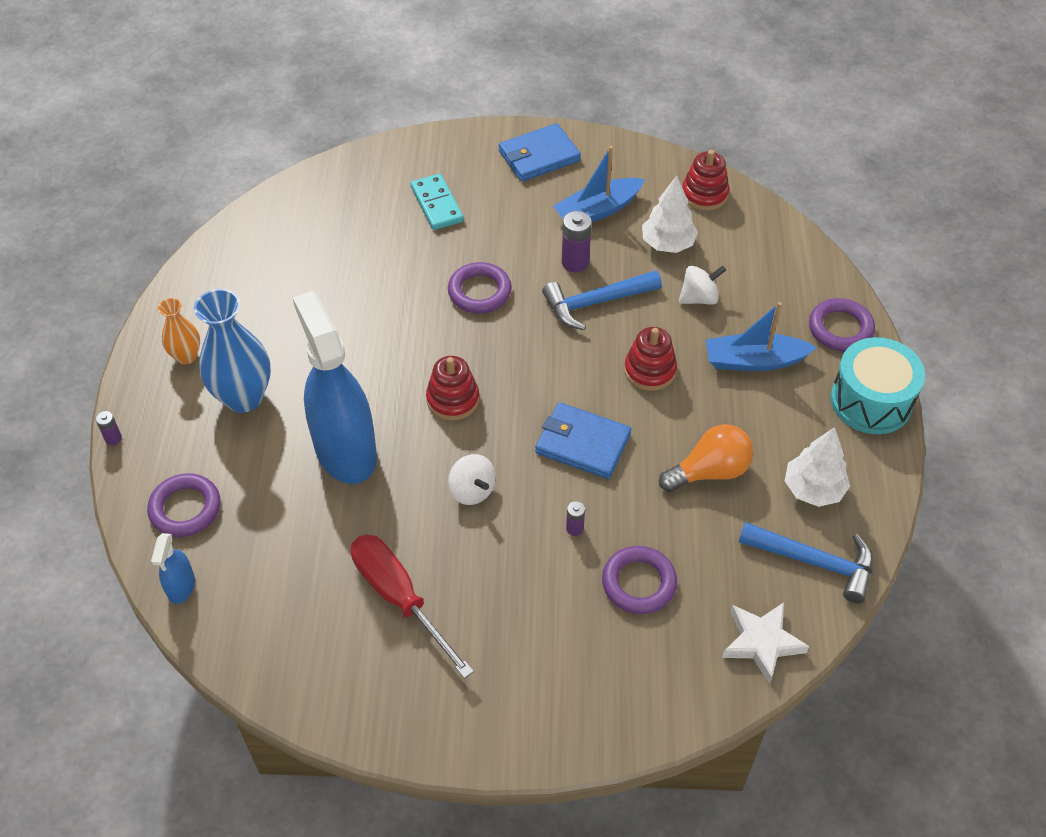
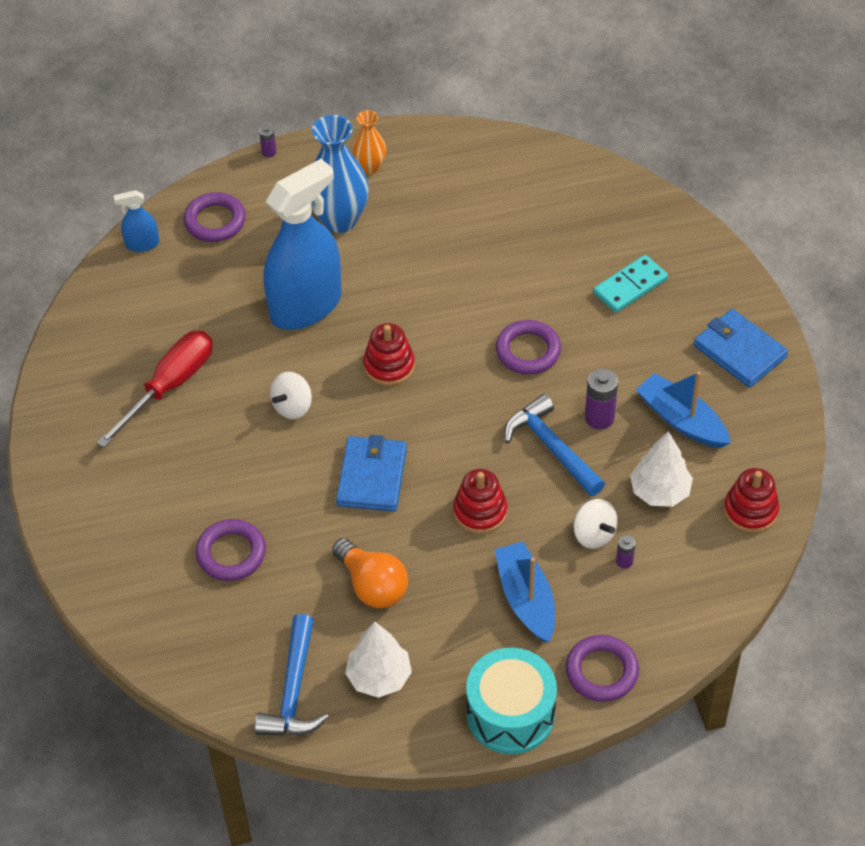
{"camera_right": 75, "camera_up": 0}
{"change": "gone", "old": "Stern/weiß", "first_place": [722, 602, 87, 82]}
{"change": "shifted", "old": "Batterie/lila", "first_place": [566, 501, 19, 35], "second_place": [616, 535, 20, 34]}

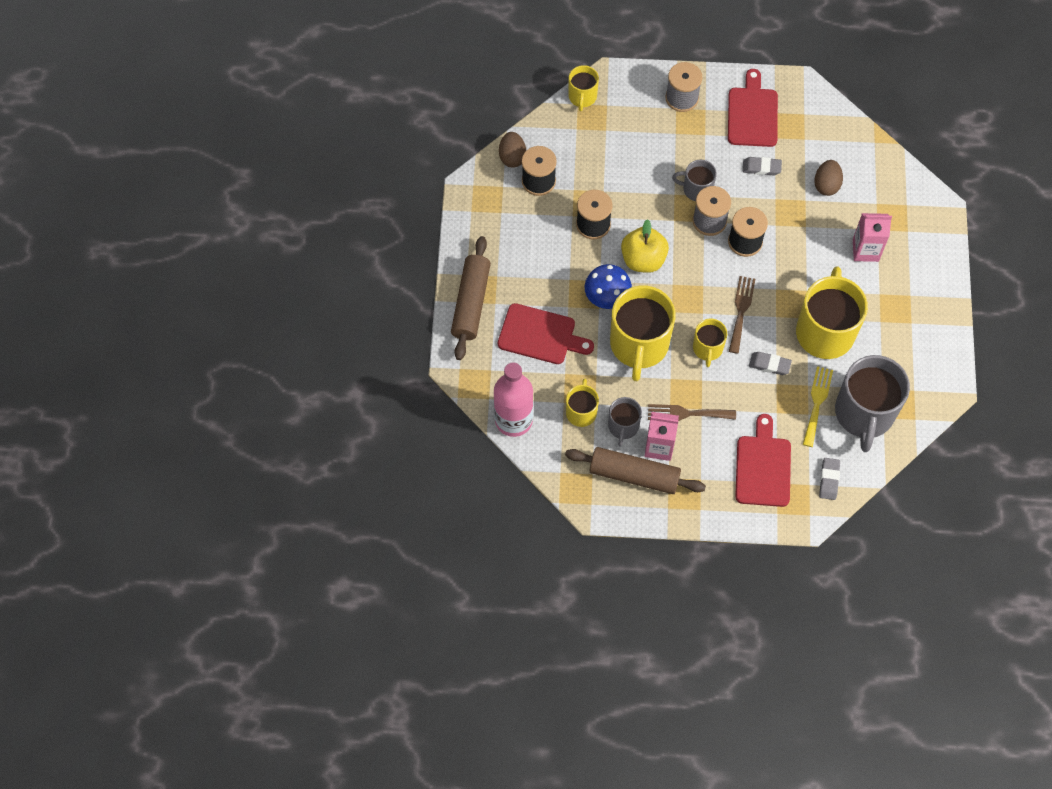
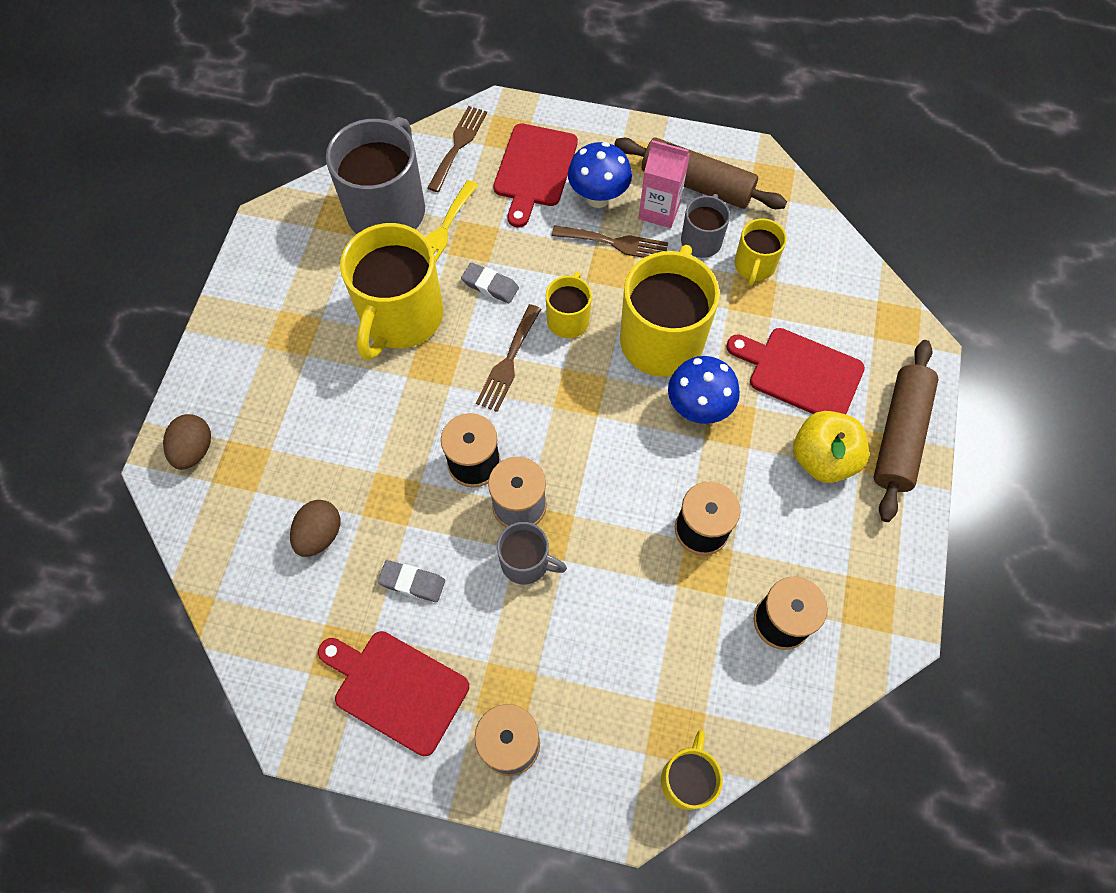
{"camera_right": -170, "camera_up": 0}
{"change": "gone", "old": "Flasche/rosa", "first_place": [494, 362, 39, 75]}
{"change": "gone", "old": "Getränkekarton/rosa", "first_place": [853, 213, 39, 49]}
{"change": "new", "new": "Pilz/blau", "second_place": [568, 142, 64, 66]}
{"change": "shifted", "old": "Ei/braun", "first_place": [499, 132, 27, 36], "second_place": [163, 414, 48, 56]}
{"change": "shifted", "old": "Apfel/gelb", "first_place": [621, 219, 48, 54], "second_place": [793, 411, 76, 72]}
{"change": "swapped", "old": "Radiergummi/grau", "new": "Gabel/braun", "first_place": [819, 458, 21, 42], "second_place": [428, 106, 59, 86]}
{"change": "rotated", "old": "Schneidebrett/rot", "first_place": [728, 69, 50, 78], "second_place": [318, 631, 151, 125], "degrees": 105}

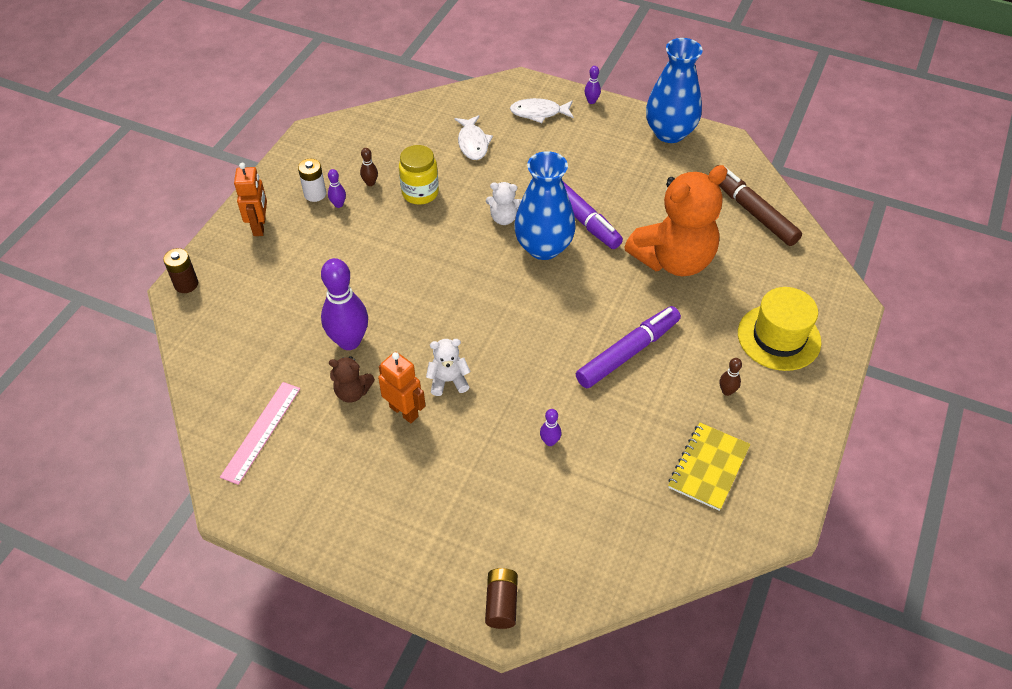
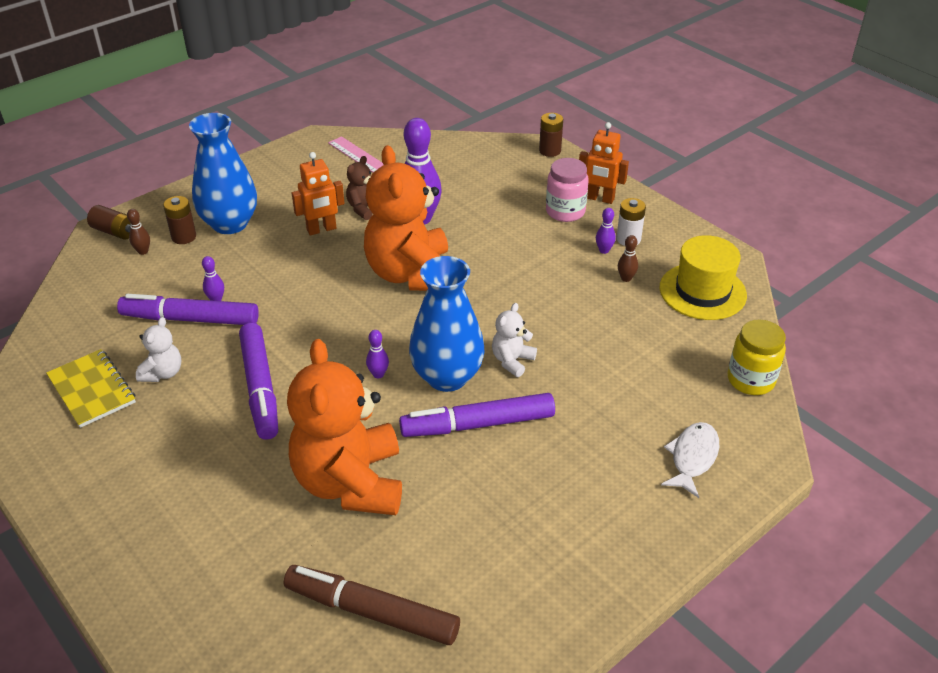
{"camera_right": 115, "camera_up": -10}
{"change": "gone", "old": "Fisch/weiß", "first_place": [455, 115, 38, 45]}
{"change": "new", "new": "Filzstift/lila", "second_place": [117, 294, 142, 31]}
{"change": "new", "new": "Batterie/braun", "second_place": [163, 196, 33, 48]}
{"change": "new", "new": "Teddybär/orange", "second_place": [364, 145, 84, 146]}
{"change": "new", "new": "Einmachglas/rosa", "second_place": [546, 158, 43, 64]}
{"change": "shifted", "old": "Einmachglas/gelb", "first_place": [399, 145, 40, 60], "second_place": [727, 319, 59, 76]}
{"change": "shifted", "old": "Teddybär/weiß", "first_place": [426, 339, 45, 57], "second_place": [136, 317, 45, 65]}
{"change": "shifted", "old": "Bowlingkegel/lila", "first_place": [585, 66, 16, 38], "second_place": [366, 330, 23, 48]}
{"change": "shifted", "old": "Vase/blau", "first_place": [646, 38, 57, 105], "second_place": [189, 113, 68, 121]}
{"change": "shifted", "old": "Bowlingkegel/braun", "first_place": [720, 358, 22, 38], "second_place": [127, 209, 23, 46]}
{"change": "shifted", "old": "Hut/gelb", "first_place": [738, 287, 83, 84], "second_place": [659, 235, 88, 85]}
{"change": "rotated", "old": "Filzstift/braun", "first_place": [714, 165, 88, 81], "second_place": [284, 565, 176, 80], "degrees": -150}

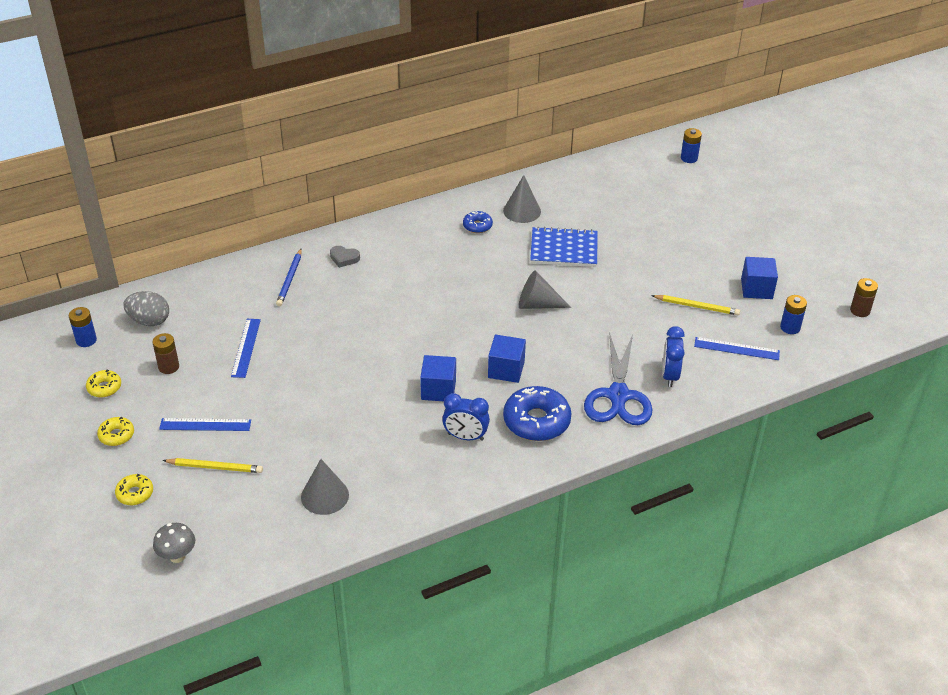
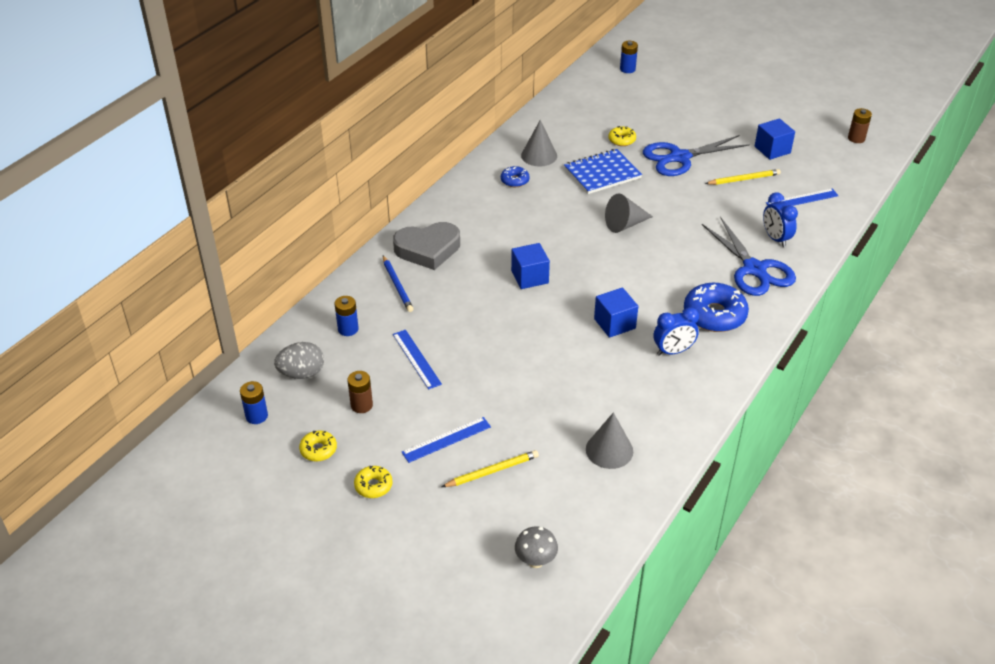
{"camera_right": -30, "camera_up": 0}
{"change": "new", "new": "Schere/blau", "second_place": [643, 135, 107, 41]}
{"change": "shifted", "old": "Donut/gelb", "first_place": [115, 474, 38, 31], "second_place": [608, 126, 28, 20]}
{"change": "shifted", "old": "Kubus/blau", "first_place": [488, 335, 38, 48], "second_place": [511, 243, 39, 46]}
{"change": "shifted", "old": "Batterie/blau", "first_place": [780, 295, 27, 39], "second_place": [335, 296, 24, 40]}
{"change": "scaled", "old": "Herz/grau", "first_place": [330, 246, 30, 22], "second_place": [393, 222, 67, 48], "factor": 2.18}

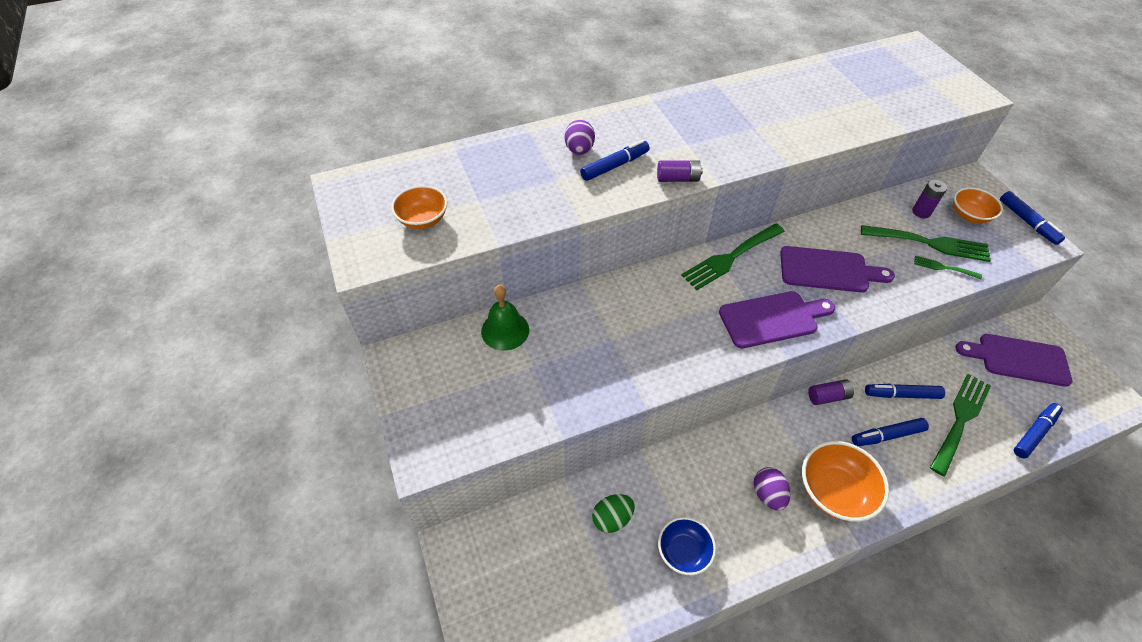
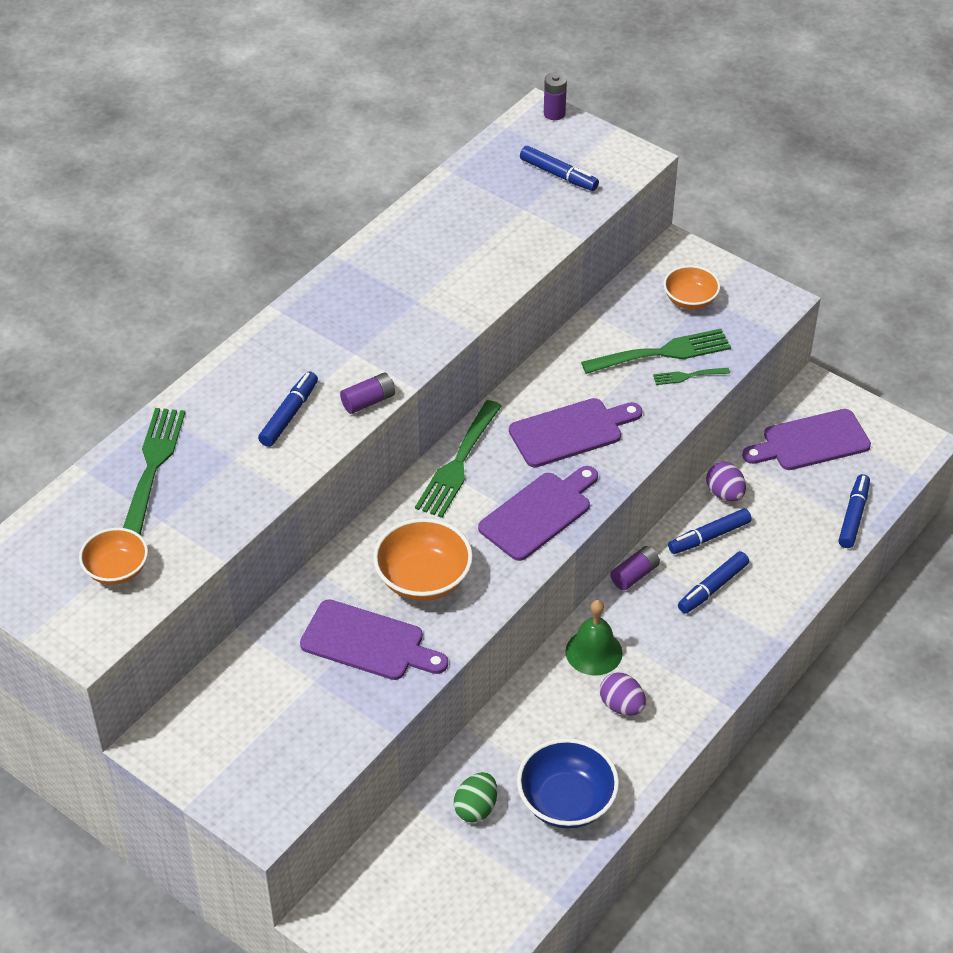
{"camera_right": -30, "camera_up": -5}
{"change": "new", "new": "Schneidebrett/lila", "second_place": [300, 600, 148, 80]}
{"change": "shifted", "old": "Glocke/grün", "first_place": [481, 285, 48, 66], "second_place": [565, 600, 58, 76]}
{"change": "shifted", "old": "Ei/lila", "first_place": [565, 120, 30, 35], "second_place": [706, 462, 40, 40]}
{"change": "shifted", "old": "Schüssel/orange", "first_place": [802, 441, 87, 81], "second_place": [373, 518, 100, 83]}
{"change": "shifted", "old": "Batterie/lila", "first_place": [912, 180, 35, 38], "second_place": [544, 72, 23, 48]}
{"change": "shifted", "old": "Gabel/grün", "first_place": [930, 374, 61, 102], "second_place": [123, 408, 62, 127]}
{"change": "shifted", "old": "Filzstift/blau", "first_place": [1000, 191, 65, 54], "second_place": [520, 146, 79, 45]}
{"change": "scaled", "old": "Schüssel/blau", "first_place": [658, 517, 58, 58], "second_place": [517, 738, 102, 91], "factor": 1.54}

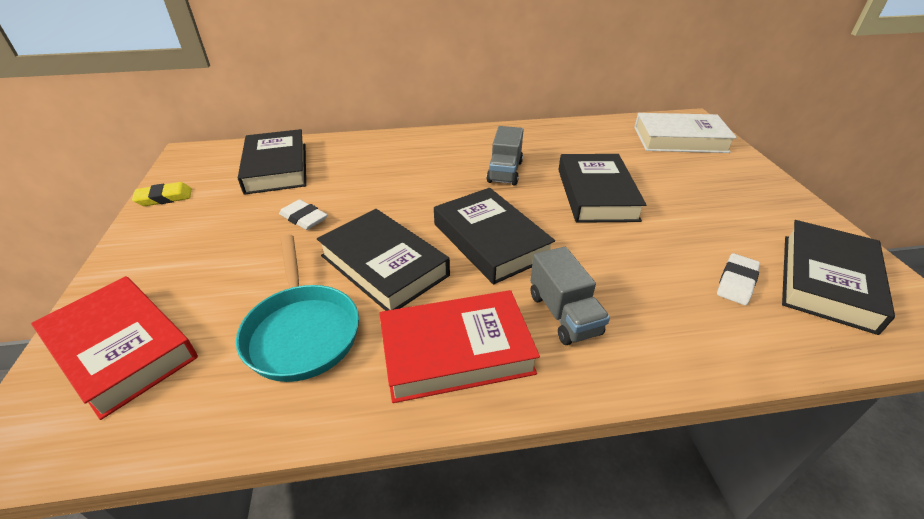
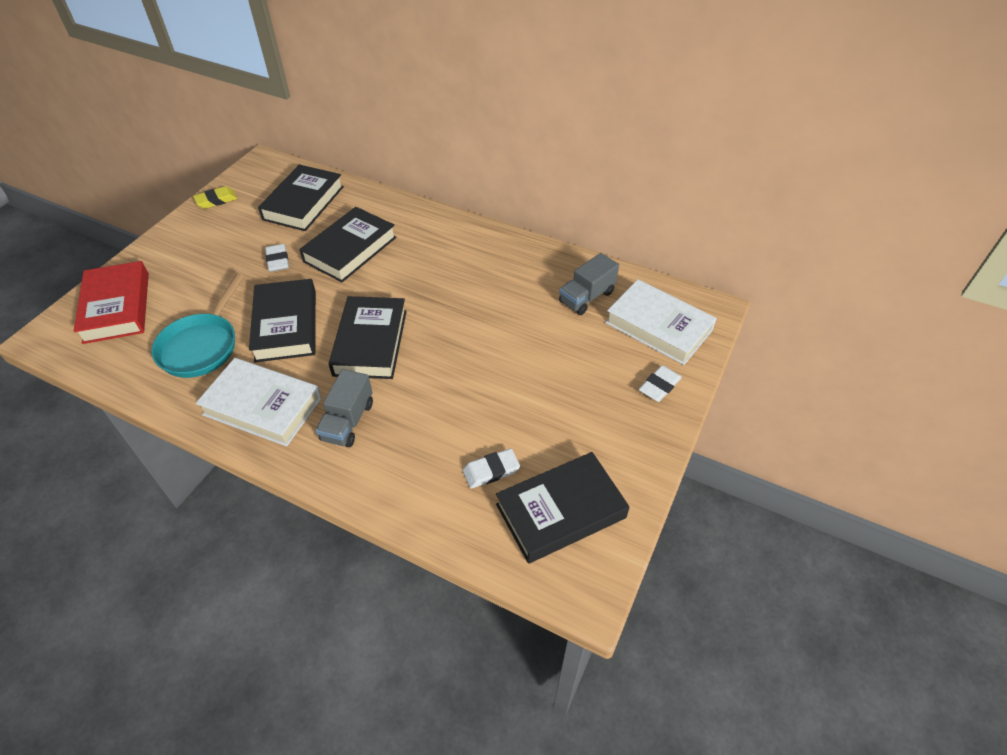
{"camera_right": 35, "camera_up": 10}
{"change": "new", "new": "Radiergummi/weiß", "second_place": [639, 365, 43, 37]}
{"change": "shifted", "old": "Lastwagen/grau", "first_place": [487, 126, 36, 60], "second_place": [559, 253, 60, 62]}
{"change": "shifted", "old": "Buch/schwarz", "first_place": [558, 154, 89, 69], "second_place": [299, 207, 97, 75]}
{"change": "repainted", "old": "Buch/rot", "new": "Buch/weiß", "first_place": [379, 290, 161, 113], "second_place": [196, 358, 126, 88]}
{"change": "rotated", "old": "Radiergummi/gelb", "first_place": [132, 182, 60, 24], "second_place": [193, 186, 44, 23], "degrees": -45}

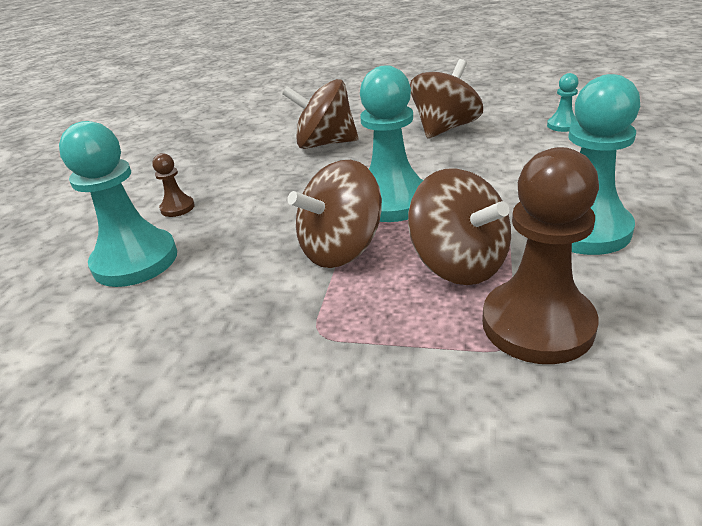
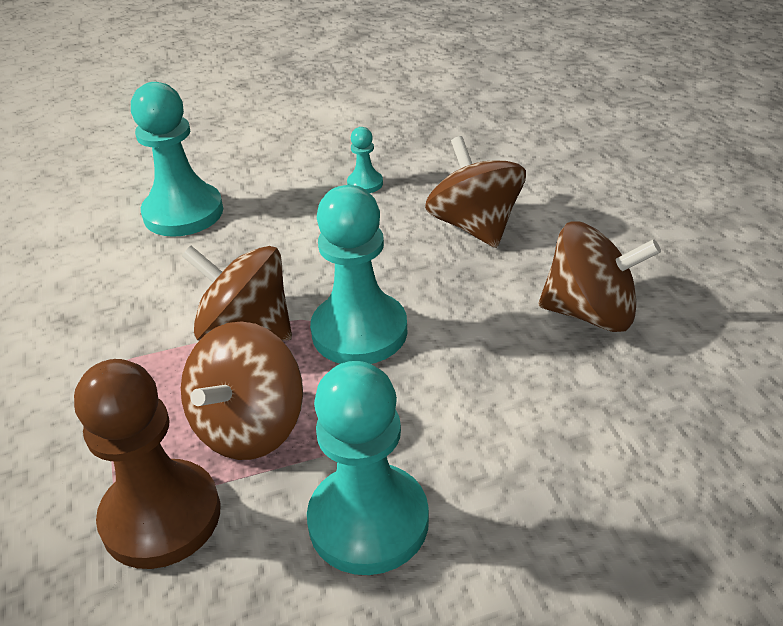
{"camera_right": 60, "camera_up": 5}
{"change": "gone", "old": "Bauer/braun", "first_place": [152, 153, 43, 64]}
{"change": "shifted", "old": "Bauer/türkis", "first_place": [547, 73, 32, 59], "second_place": [347, 127, 36, 66]}

